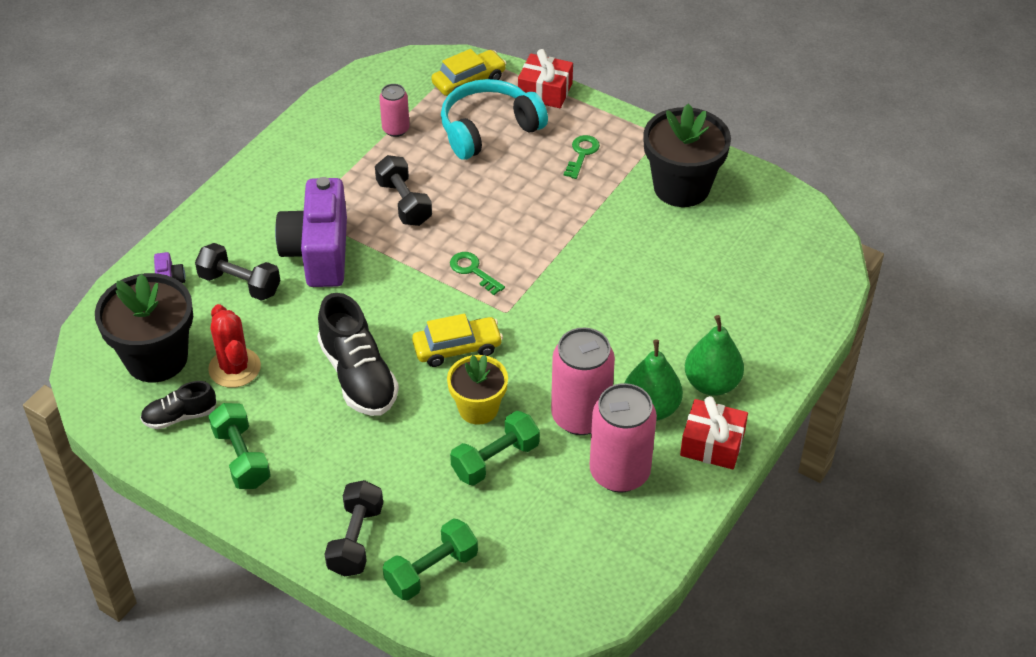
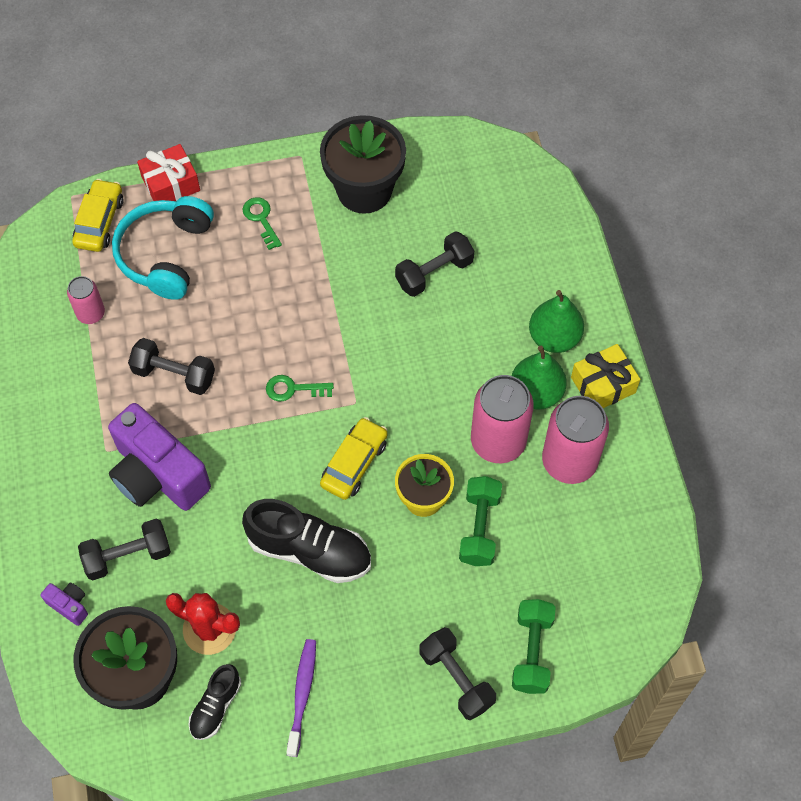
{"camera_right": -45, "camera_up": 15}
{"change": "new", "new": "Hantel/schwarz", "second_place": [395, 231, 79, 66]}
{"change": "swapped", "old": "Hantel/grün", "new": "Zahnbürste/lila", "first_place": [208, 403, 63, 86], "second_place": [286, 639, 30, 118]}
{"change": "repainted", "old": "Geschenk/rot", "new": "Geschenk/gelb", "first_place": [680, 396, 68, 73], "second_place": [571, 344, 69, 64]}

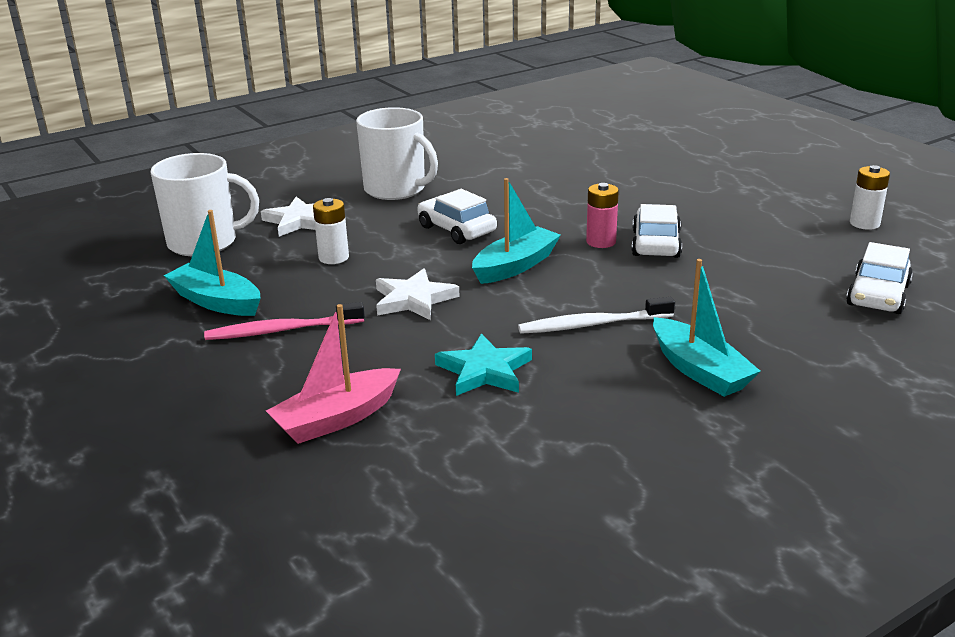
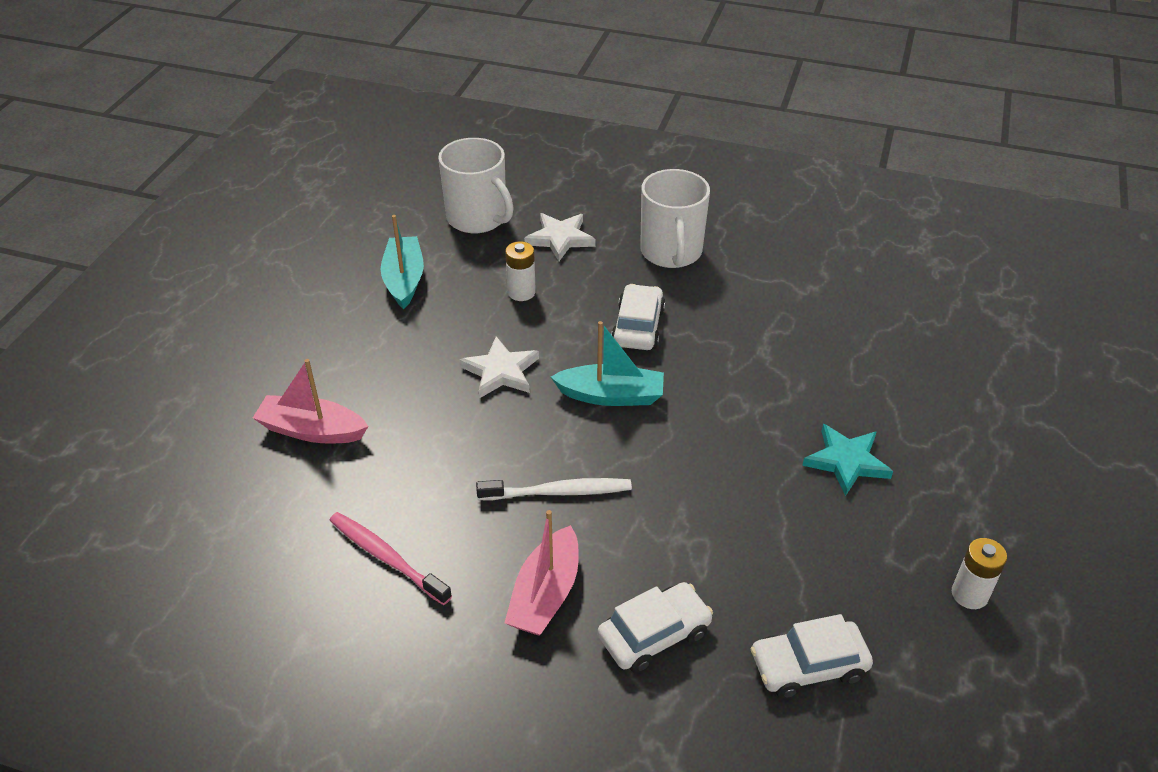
{"camera_right": 50, "camera_up": 15}
{"change": "gone", "old": "Batterie/rosa", "first_place": [586, 183, 33, 65]}
{"change": "shifted", "old": "Zahnbürste/rosa", "first_place": [204, 302, 161, 38], "second_place": [329, 512, 123, 93]}
{"change": "shifted", "old": "Stern/türkis", "first_place": [435, 333, 97, 63], "second_place": [802, 424, 91, 72]}
{"change": "shifted", "old": "Auto/weiß", "first_place": [631, 204, 51, 54], "second_place": [598, 582, 115, 91]}
{"change": "repainted", "old": "Boot/türkis", "new": "Boot/rosa", "first_place": [653, 259, 107, 138], "second_place": [504, 510, 75, 126]}
{"change": "rotated", "old": "Zahnbürste/weiß", "first_place": [518, 297, 157, 37], "second_place": [476, 478, 156, 22], "degrees": 135}

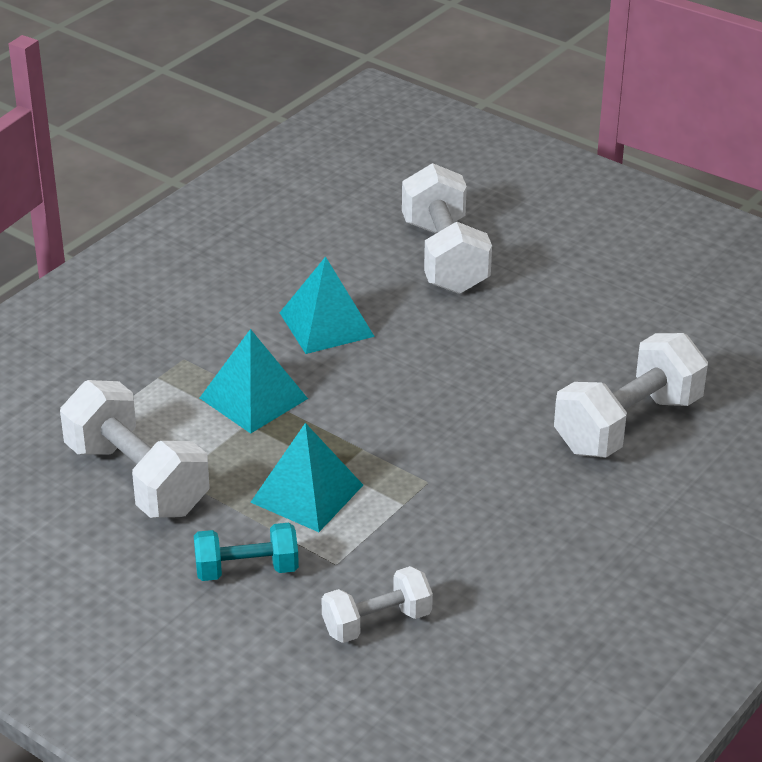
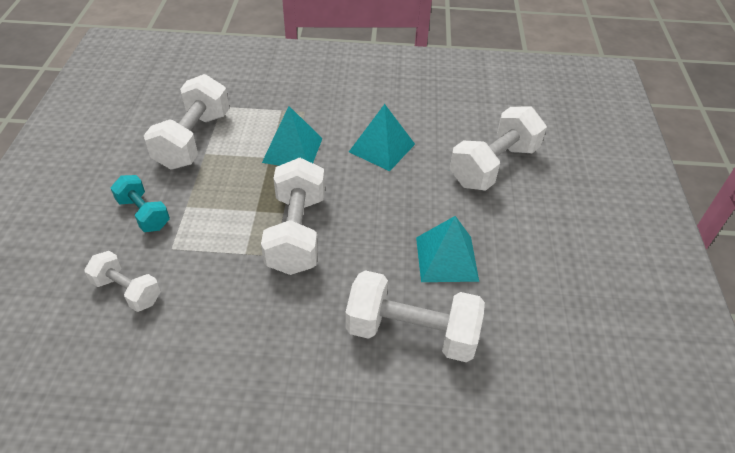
{"camera_right": 55, "camera_up": 10}
{"change": "new", "new": "Hantel/weiß", "second_place": [261, 158, 64, 117]}
{"change": "shifted", "old": "Pyramide/türkis", "first_place": [250, 423, 113, 109], "second_place": [416, 216, 63, 66]}

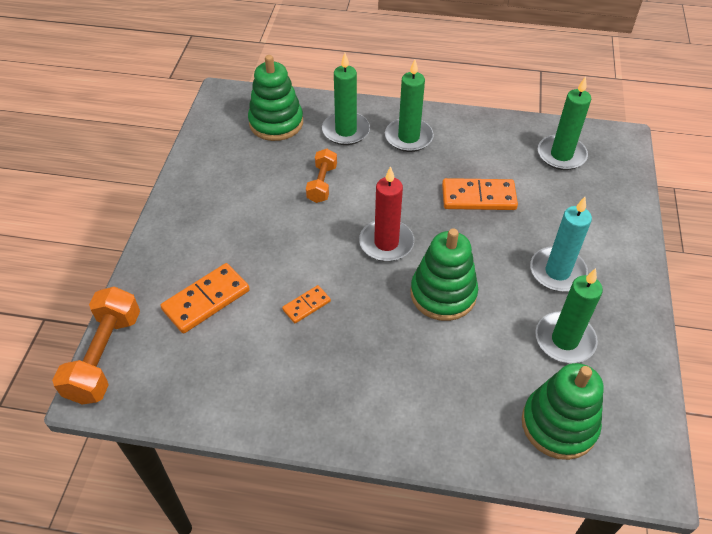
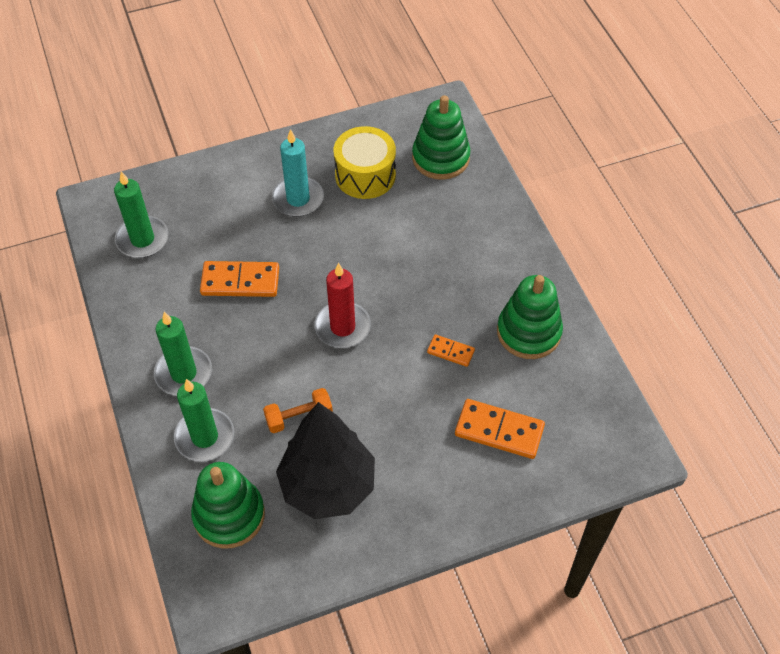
{"camera_right": -120, "camera_up": 5}
{"change": "gone", "old": "Hantel/orange", "first_place": [52, 286, 88, 119]}
{"change": "new", "new": "Baum/schwarz", "second_place": [276, 402, 99, 117]}
{"change": "shifted", "old": "Stapelspielzeug/grün", "first_place": [411, 228, 67, 93], "second_place": [497, 275, 66, 84]}
{"change": "swapped", "old": "Kerze/grün", "new": "Trommel/gelb", "first_place": [535, 268, 68, 95], "second_place": [334, 126, 62, 73]}
{"change": "rotated", "old": "Dominostein/orange", "first_place": [442, 178, 76, 32], "second_place": [200, 261, 79, 36], "degrees": -60}

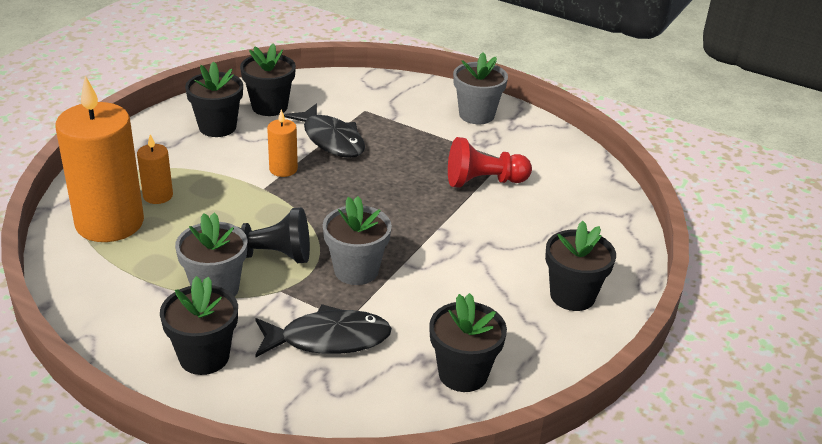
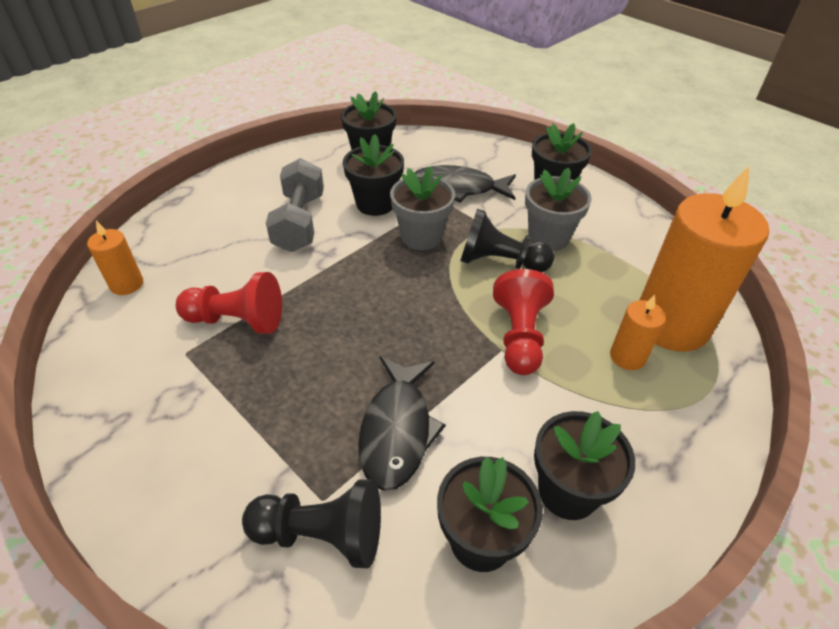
{"camera_right": -165, "camera_up": 10}
{"change": "gone", "old": "Blumentopf/grau", "first_place": [453, 52, 55, 72]}
{"change": "new", "new": "Bauer/schwarz", "second_place": [242, 479, 139, 89]}
{"change": "new", "new": "Hantel/grau", "second_place": [266, 158, 58, 94]}
{"change": "new", "new": "Bauer/rot", "second_place": [493, 269, 61, 106]}
{"change": "shifted", "old": "Kerze/orange", "first_place": [267, 109, 31, 68], "second_place": [87, 221, 56, 74]}
{"change": "shifted", "old": "Blumentopf/schwarz", "first_place": [545, 221, 71, 90], "second_place": [343, 134, 61, 82]}
{"change": "rotated", "old": "Fisch/schwarz", "first_place": [284, 104, 81, 54], "second_place": [358, 356, 88, 135], "degrees": -150}

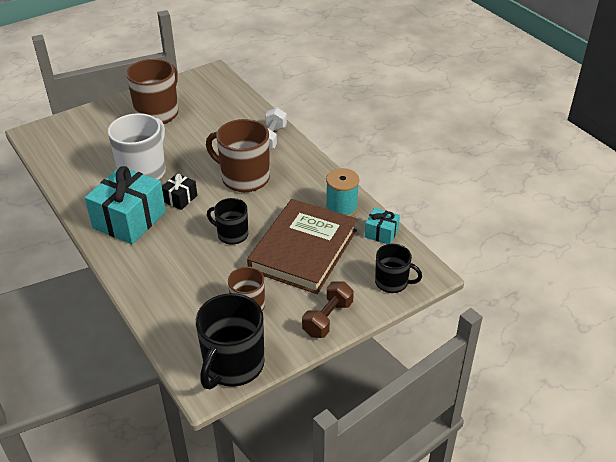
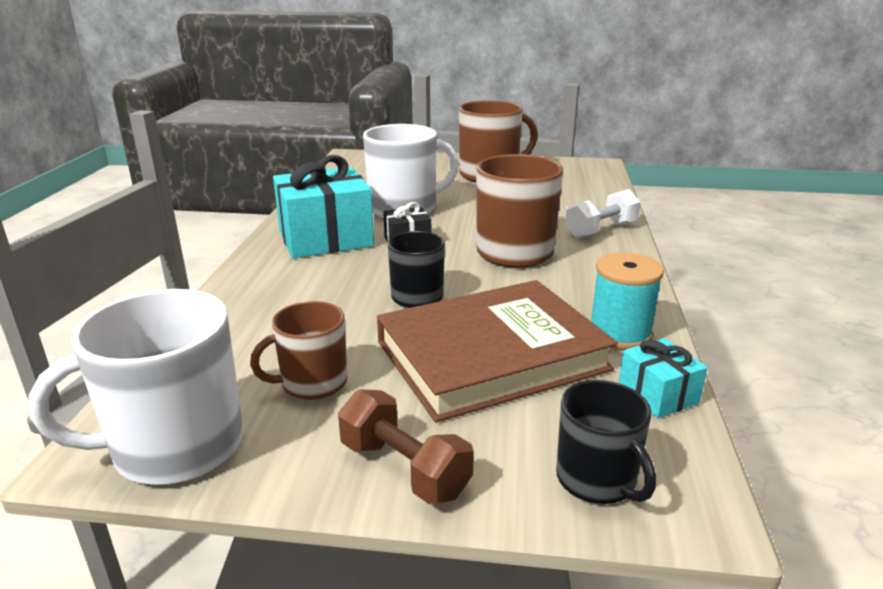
{"camera_right": 40, "camera_up": -15}
{"change": "repainted", "old": "Tasse/schwarz", "new": "Tasse/weiß", "first_place": [196, 293, 68, 96], "second_place": [29, 289, 214, 196]}
{"change": "rotated", "old": "Hantel/braun", "first_place": [302, 281, 52, 57], "second_place": [338, 389, 136, 115], "degrees": 60}

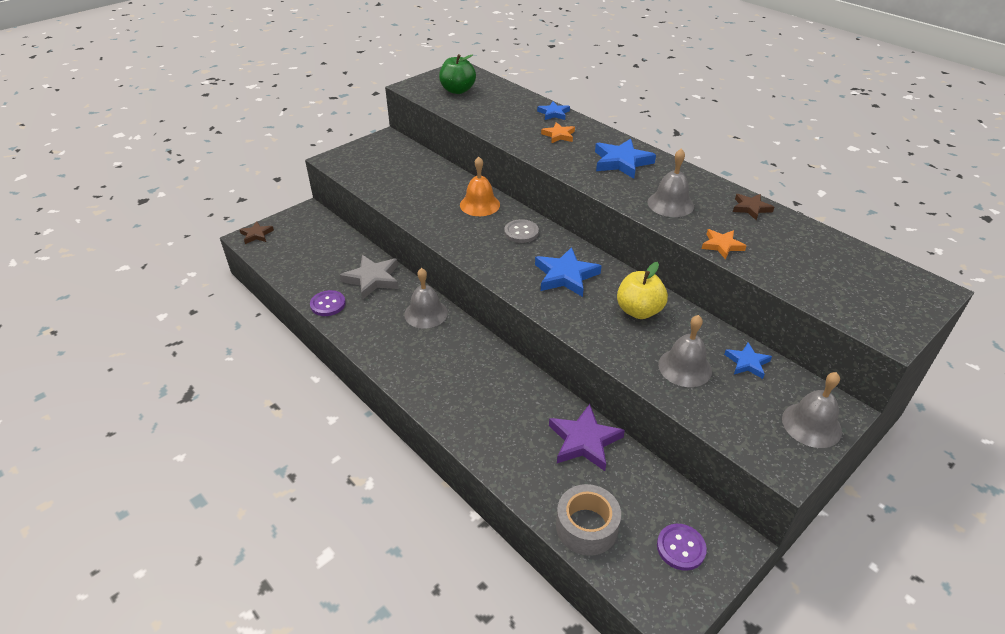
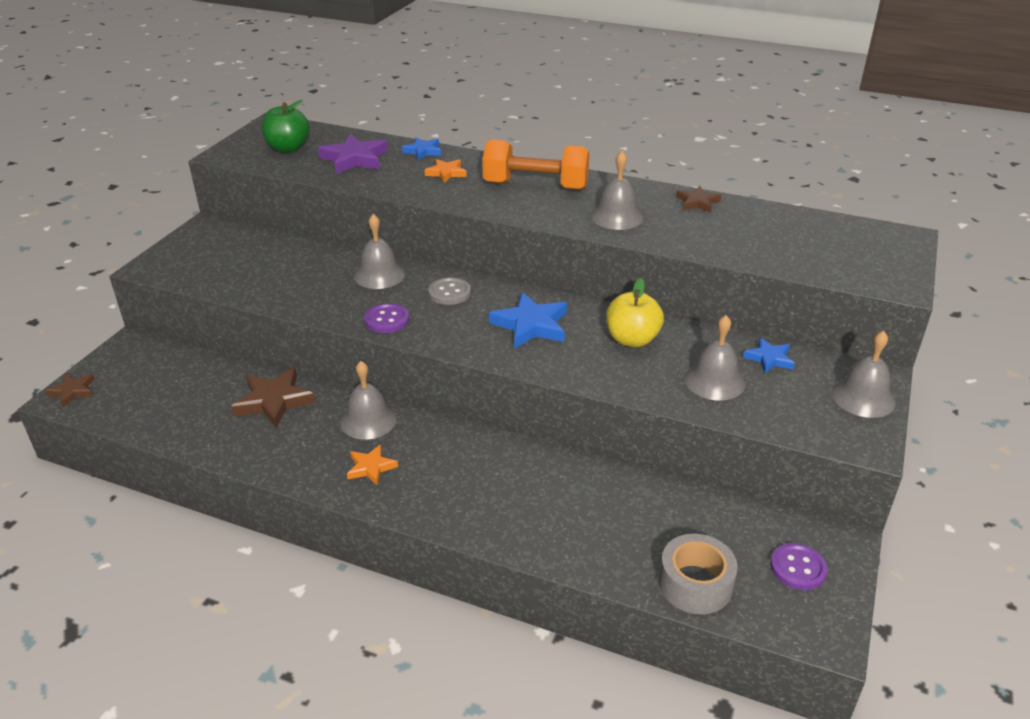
{"camera_right": -25, "camera_up": -5}
{"change": "shifted", "old": "Knopf/lila", "first_place": [310, 290, 36, 26], "second_place": [364, 303, 45, 30]}
{"change": "shifted", "old": "Stern/lila", "first_place": [549, 404, 76, 67], "second_place": [318, 134, 70, 40]}
{"change": "shifted", "old": "Stern/orange", "first_place": [702, 229, 45, 30], "second_place": [347, 444, 51, 42]}
{"change": "swapped", "old": "Stern/blau", "new": "Hantel/orange", "first_place": [595, 139, 61, 40], "second_place": [482, 140, 108, 50]}
{"change": "repainted", "old": "Stern/grau", "new": "Stern/braun", "first_place": [340, 255, 59, 44], "second_place": [231, 368, 85, 60]}
{"change": "repainted", "old": "Glocke/orange", "new": "Glocke/grau", "first_place": [460, 157, 40, 59], "second_place": [354, 214, 51, 75]}

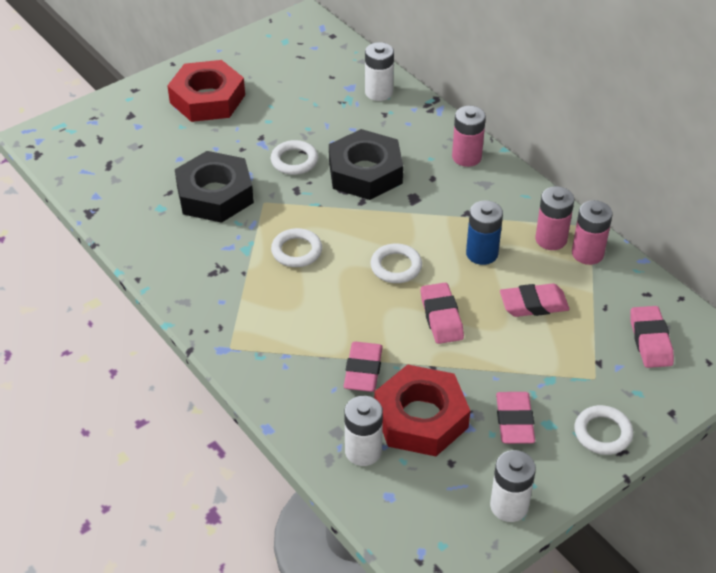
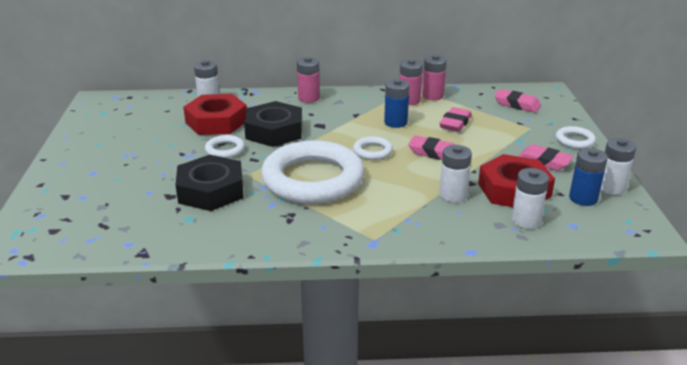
{"camera_right": -55, "camera_up": -15}
{"change": "new", "new": "Batterie/blau", "second_place": [569, 148, 39, 58]}
{"change": "shifted", "old": "Sechskantmutter/rot", "first_place": [167, 60, 78, 62], "second_place": [183, 94, 64, 41]}
{"change": "swapped", "old": "Radiergummi/rosa", "new": "Batterie/weiß", "first_place": [344, 342, 39, 50], "second_place": [439, 145, 33, 57]}
{"change": "scaled", "old": "Ring/weiß", "first_place": [271, 228, 51, 39], "second_place": [261, 140, 103, 64], "factor": 2.41}

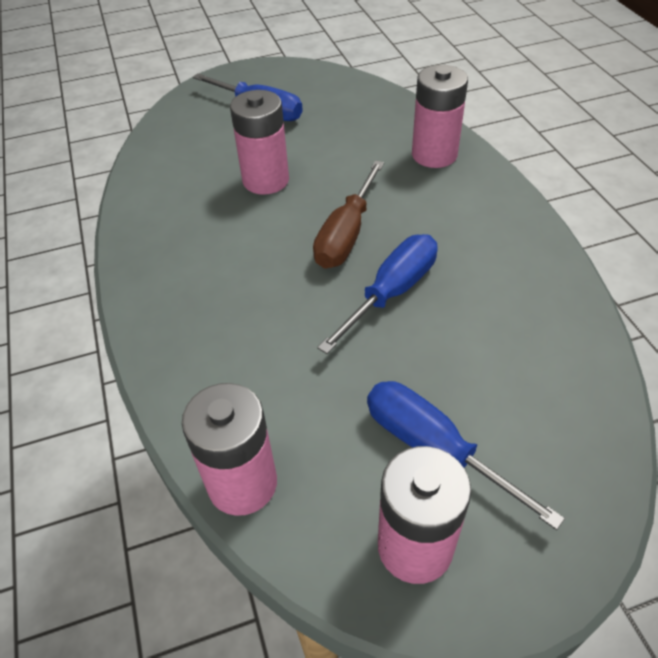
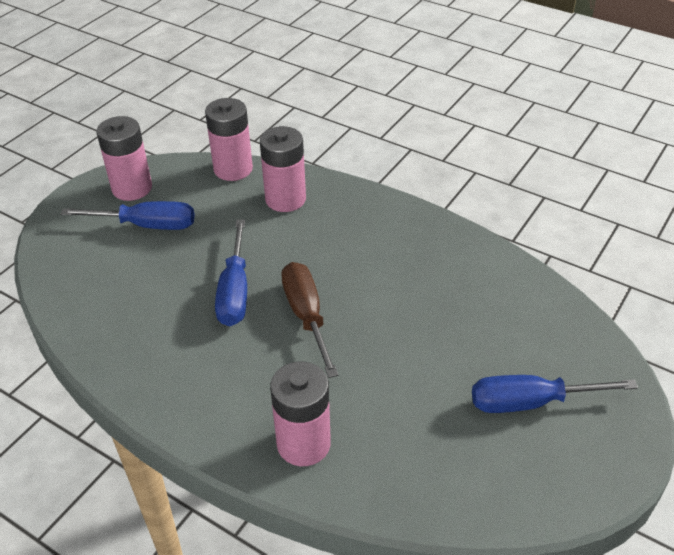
{"camera_right": 140, "camera_up": -5}
{"change": "shifted", "old": "Batterie/rosa", "first_place": [230, 90, 59, 105], "second_place": [260, 126, 46, 86]}

